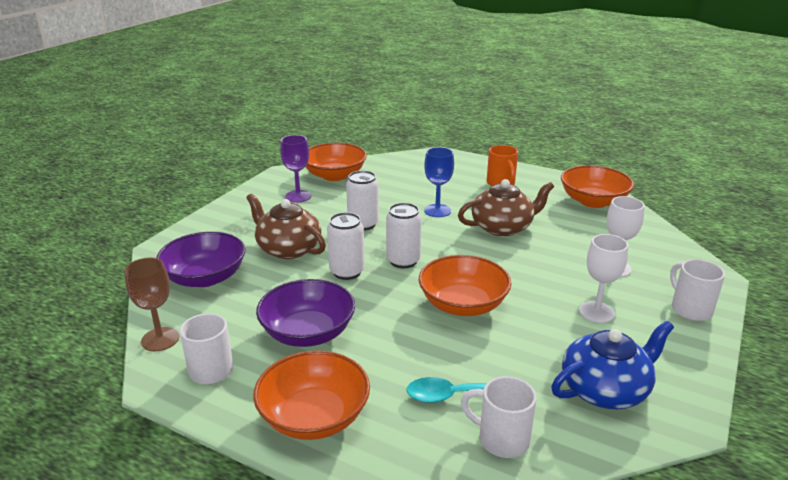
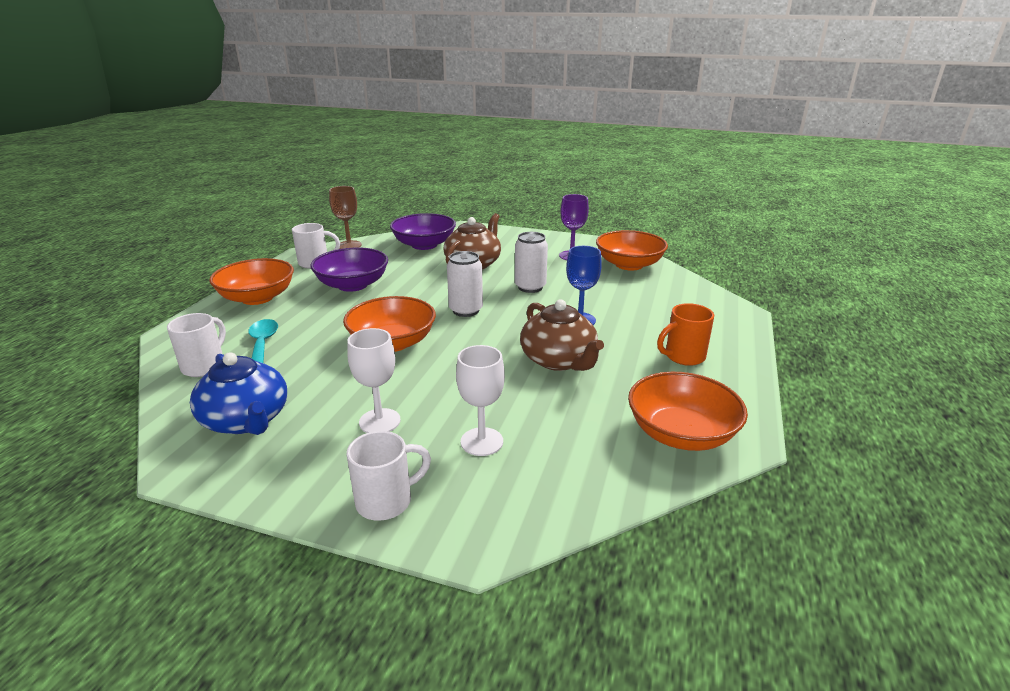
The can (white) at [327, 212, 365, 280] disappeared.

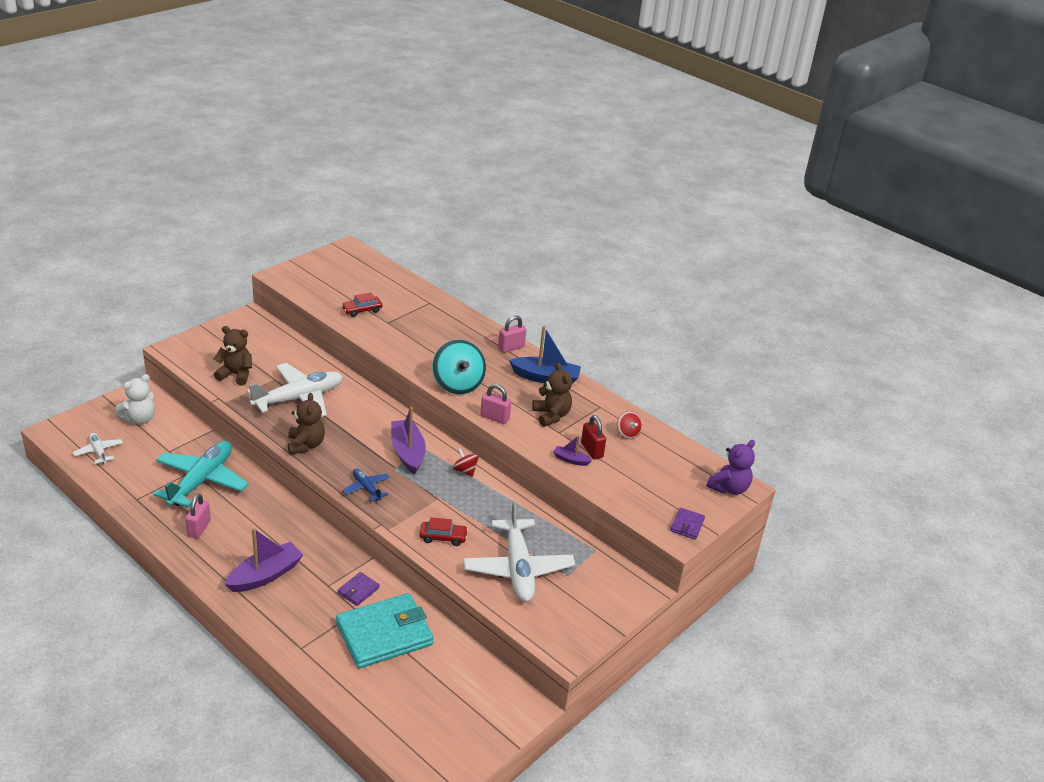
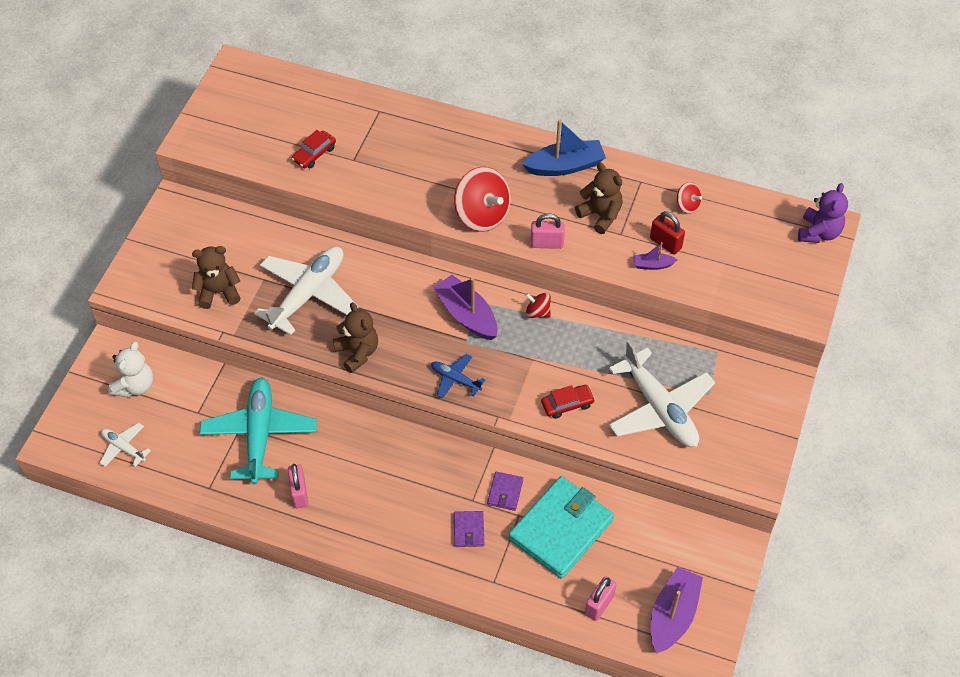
The spinning top (turquoise) at [432, 339, 486, 395] became the spinning top (red) at [454, 167, 511, 232].
The wallet (purple) moved from [670, 508, 705, 540] to [454, 511, 484, 547].
The padlock (pink) moved from [498, 316, 526, 353] to [585, 576, 617, 621].
The boat (purple) moved from [224, 528, 303, 592] to [651, 567, 703, 654].

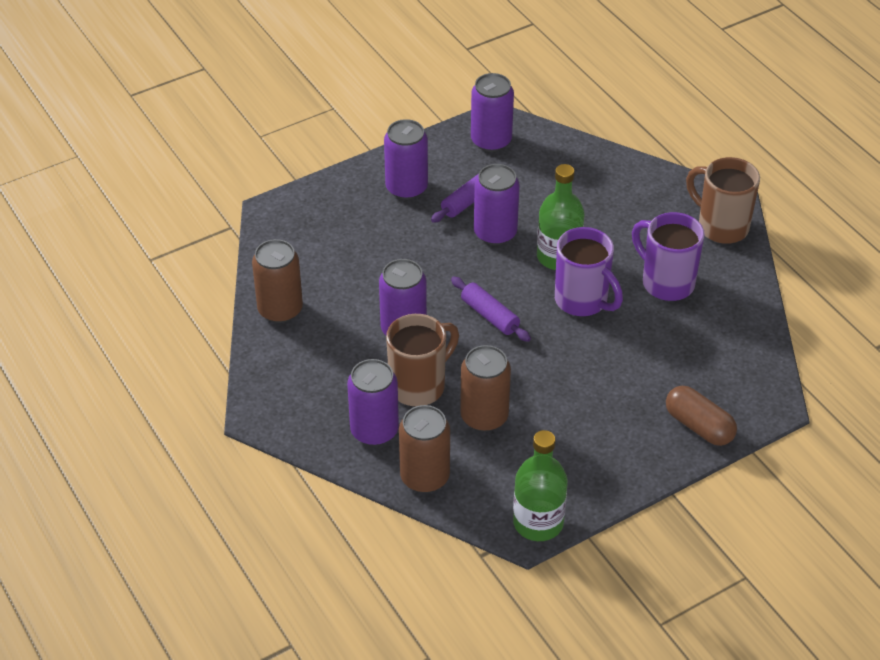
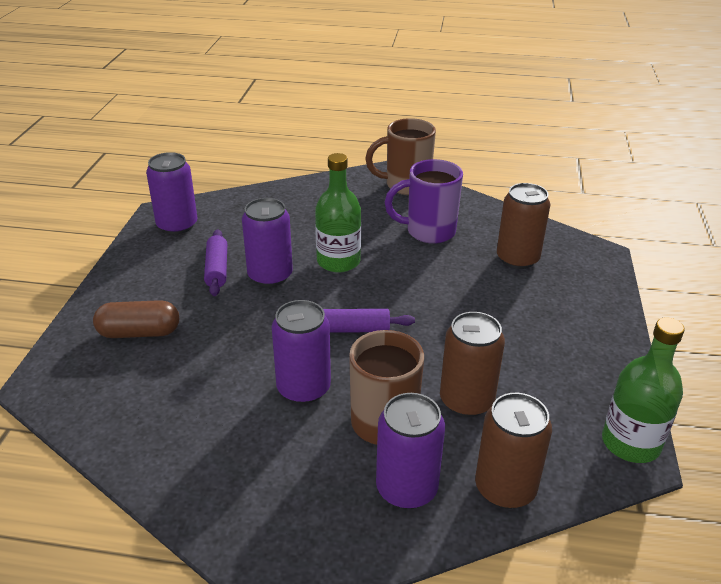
The capsule (brown) moved from [666, 386, 737, 446] to [93, 300, 179, 338].
The can (brown) moved from [252, 239, 303, 323] to [497, 183, 550, 269].
The can (purple) at [384, 119, 428, 200] disappeared.
The mug (purple) at [555, 227, 623, 316] disappeared.

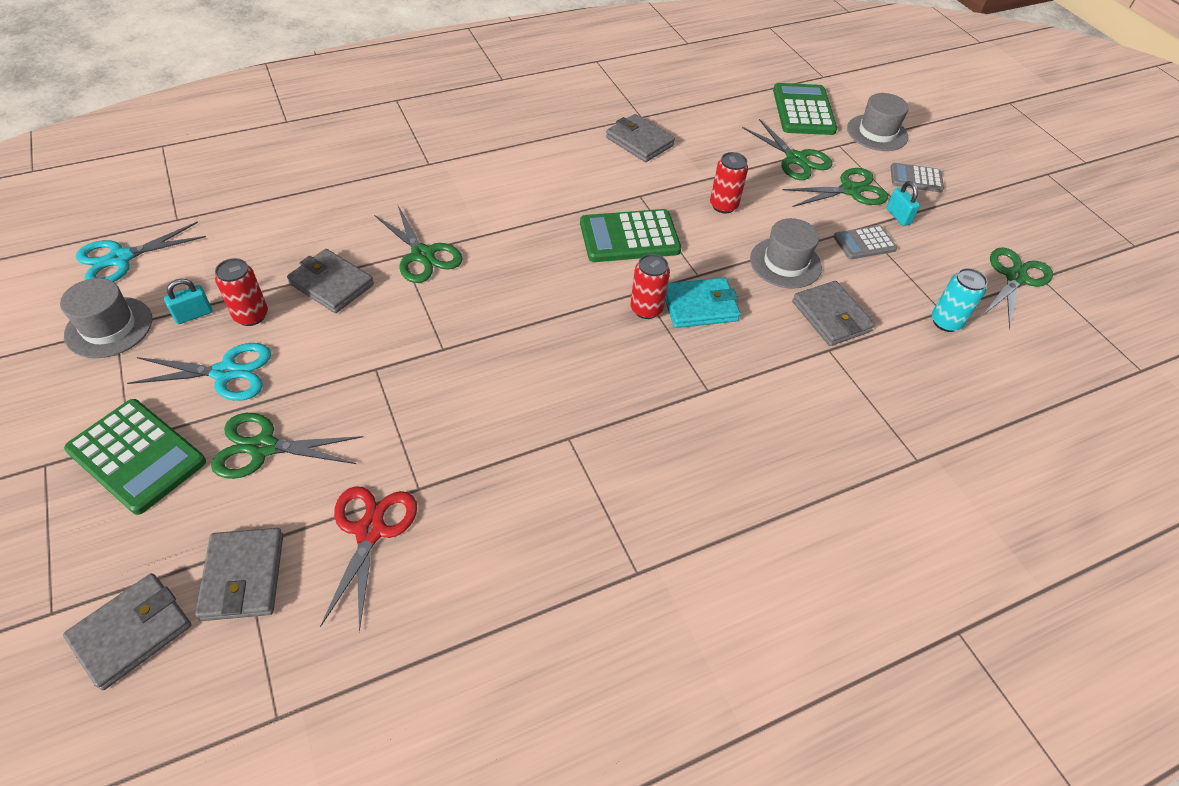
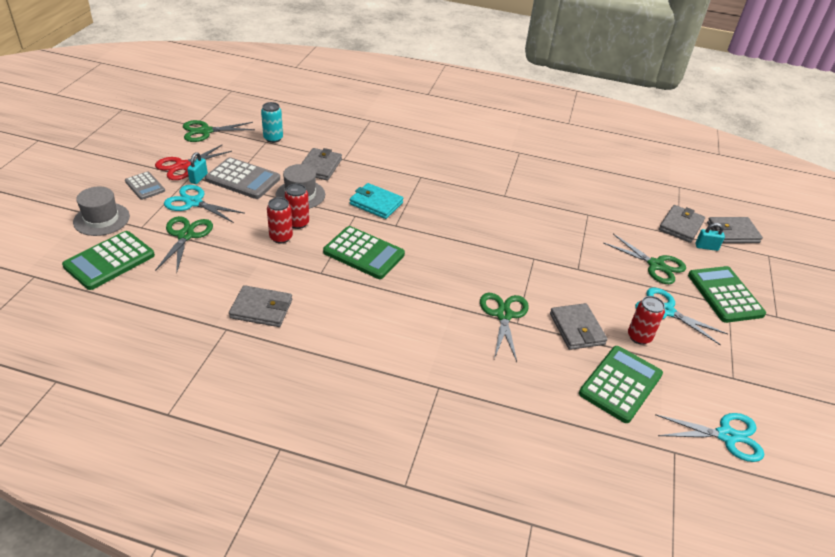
The scissors (red) moved from [320, 486, 417, 632] to [155, 145, 232, 180].
The scissors (green) at [783, 168, 888, 207] became the scissors (turquoise) at [164, 185, 245, 223].
The calculator (grey) at [834, 225, 897, 259] changed to 1.69 times the size.
The wallet (grey) at [606, 114, 675, 162] turned 75 degrees counterclockwise.
The can (red) moved from [630, 254, 670, 319] to [285, 184, 309, 229].
The calculator (green) at [579, 346, 663, 423] appeared.
The padlock (turquoise) moved from [164, 279, 213, 324] to [695, 223, 725, 251].
The hat (grey) at [60, 278, 152, 358] disappeared.

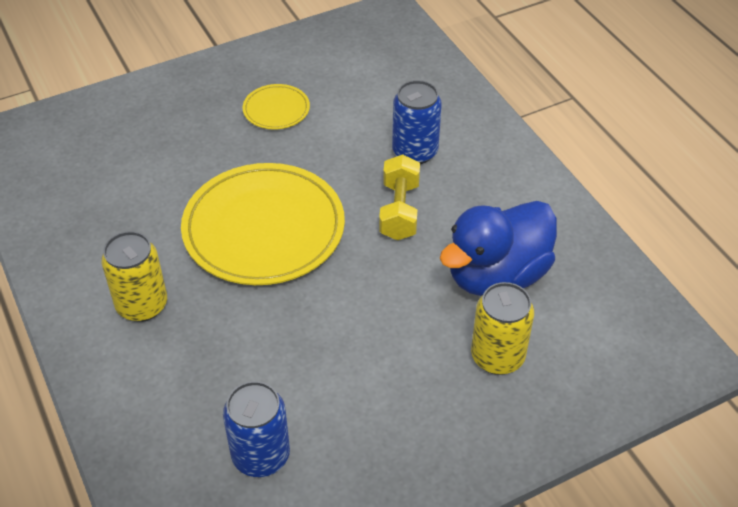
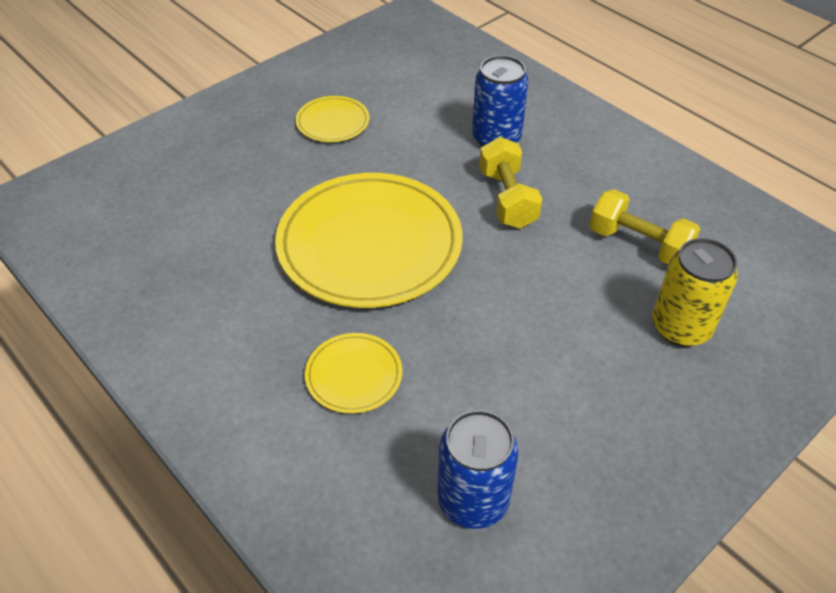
The plate (yellow) at [305, 333, 402, 414] appeared.
The duck (blue) at [440, 201, 557, 296] was replaced by the dumbbell (yellow) at [589, 189, 700, 265].
The can (yellow) at [101, 231, 167, 322] disappeared.

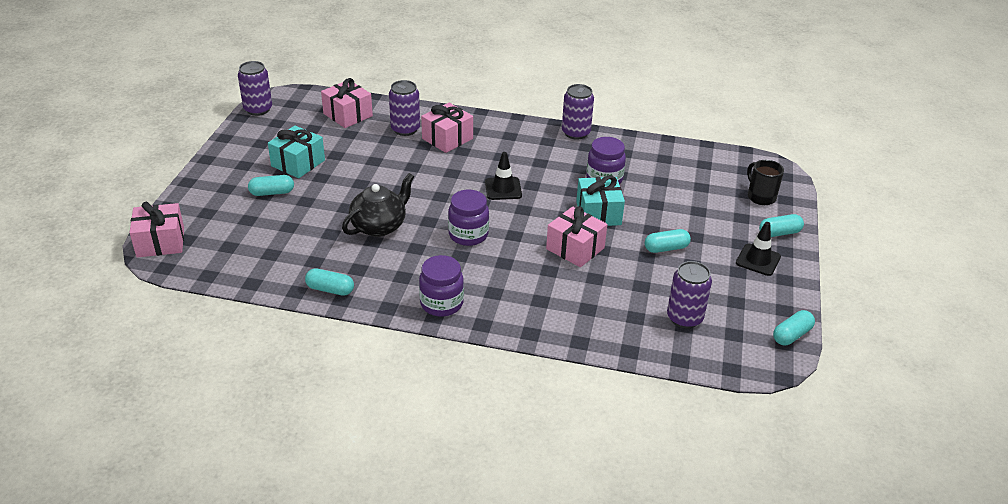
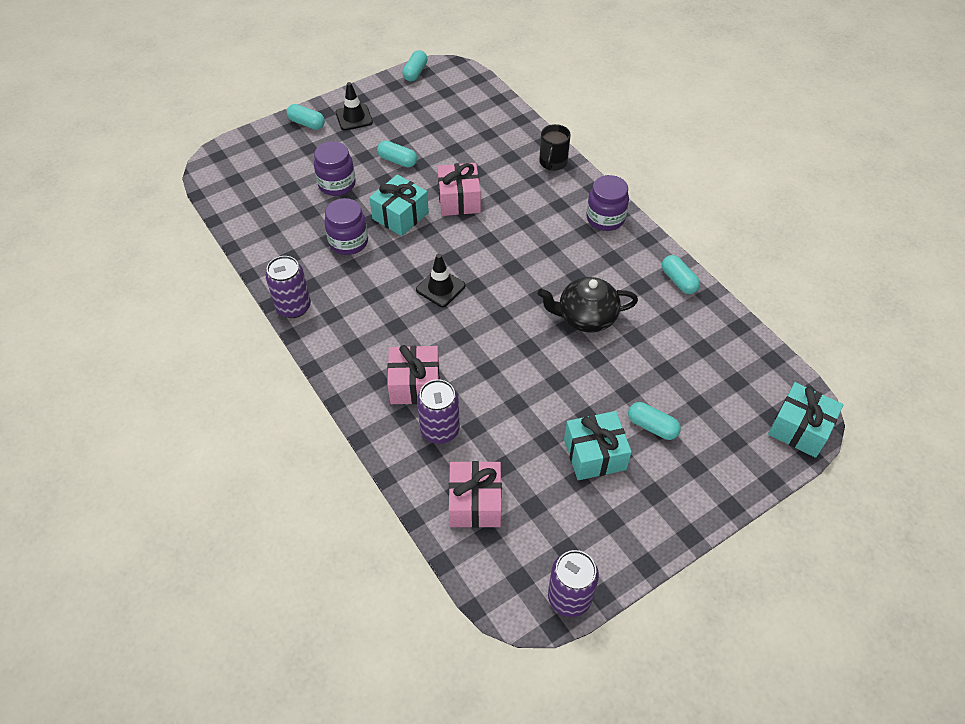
The jar (purple) moved from [448, 190, 489, 246] to [314, 141, 356, 196].
The capsule (turquoise) at [773, 310, 815, 345] turned 75 degrees counterclockwise.
The mug (black) moved from [747, 160, 784, 205] to [539, 124, 571, 171].
The gift (pink) at [130, 202, 184, 257] became the gift (turquoise) at [768, 382, 844, 458].
The can (purple) at [667, 261, 712, 329] disappeared.

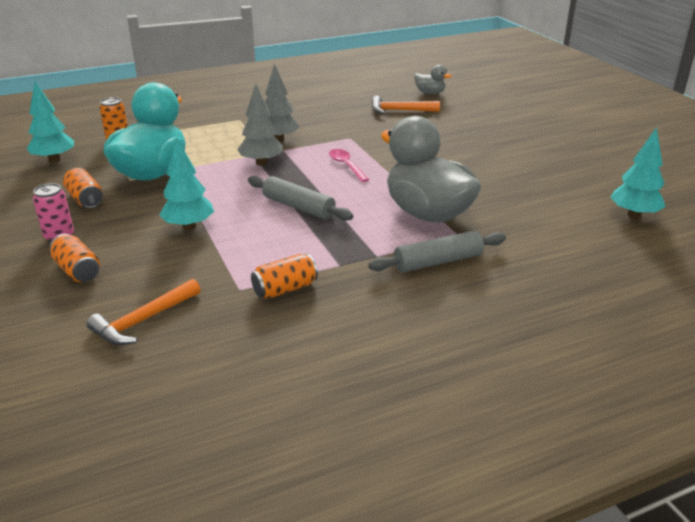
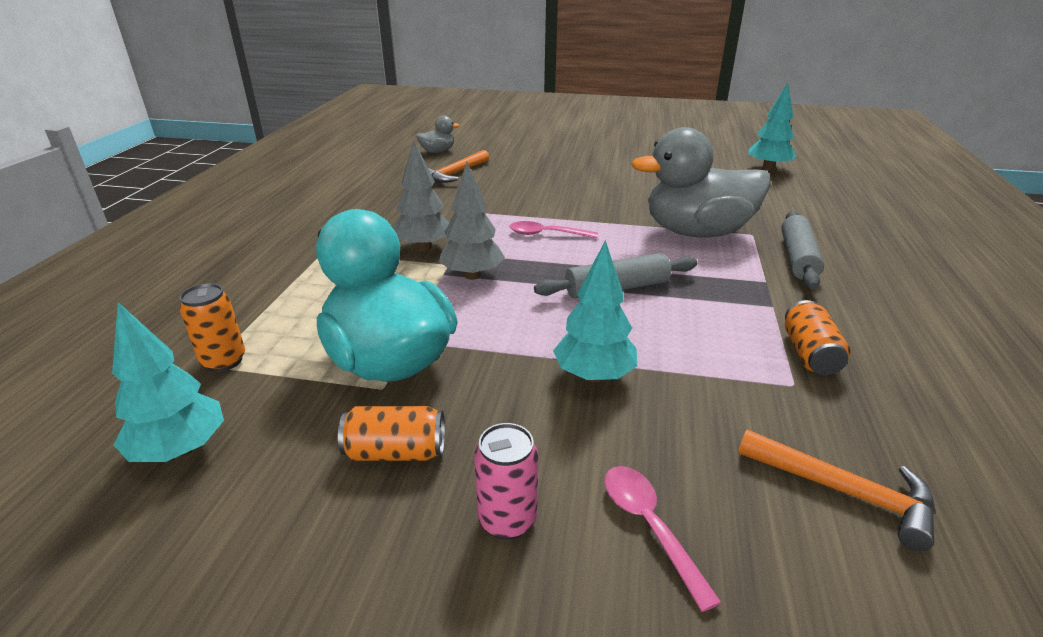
The can (orange) at [50, 234, 100, 282] was replaced by the spoon (pink) at [604, 466, 722, 612].
The hammer (orange) at [86, 279, 201, 345] turned 45 degrees counterclockwise.

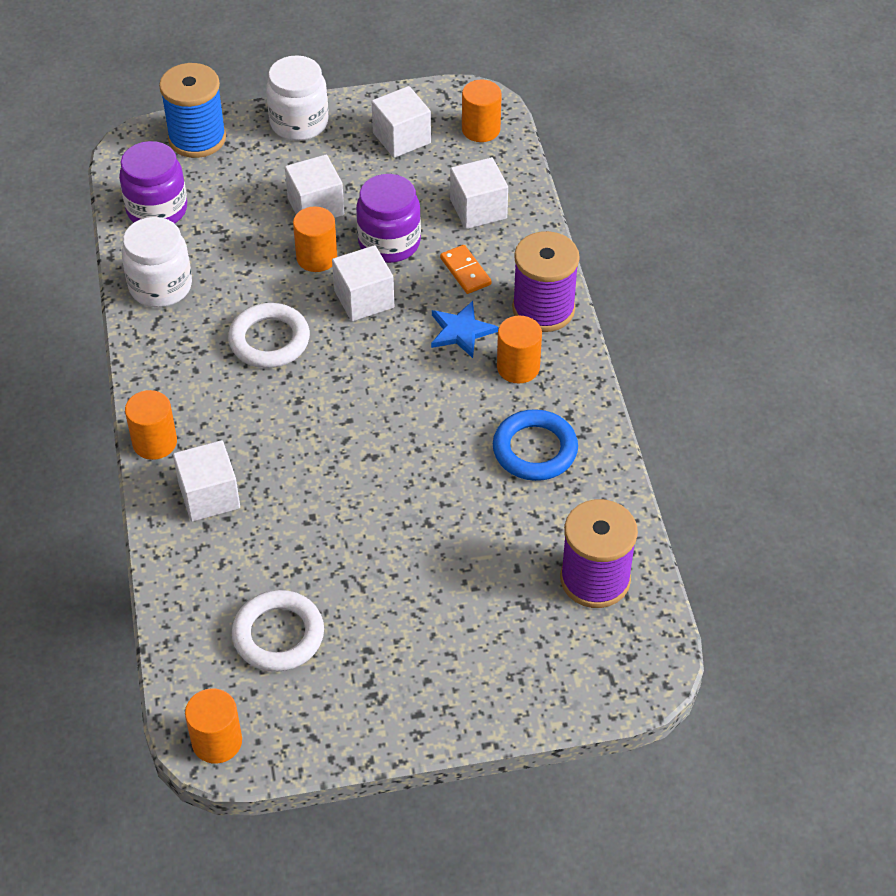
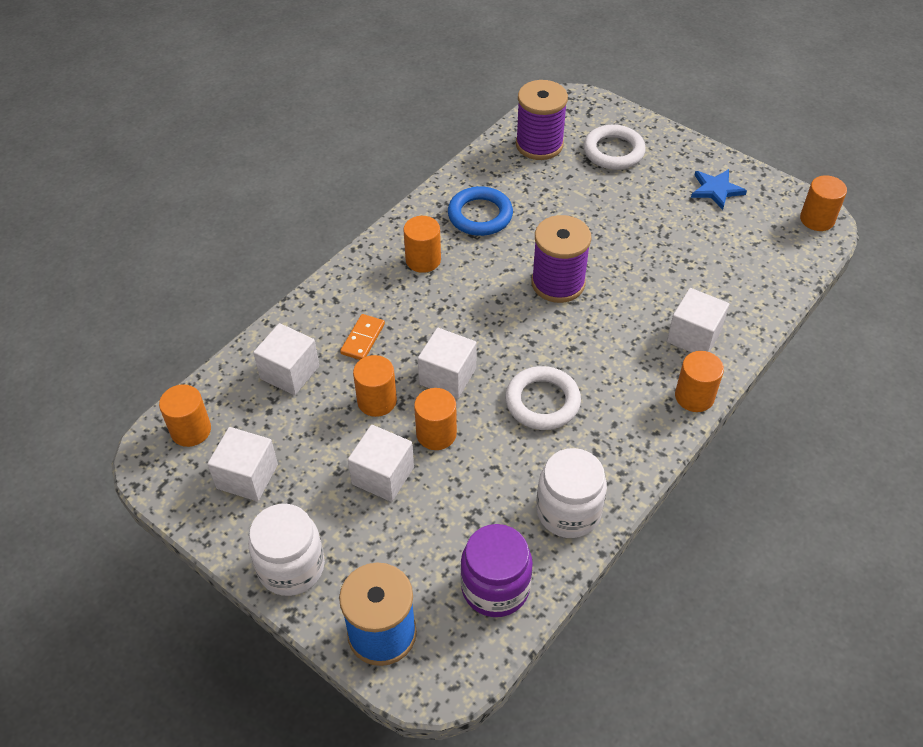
The jar (purple) at [356, 174, 421, 263] was replaced by the cylinder (orange) at [353, 355, 397, 417].
The spool (purple) moved from [512, 231, 580, 332] to [532, 215, 592, 303].
The ring (white) moved from [232, 590, 324, 672] to [583, 125, 646, 170].
The star (blue) moved from [431, 301, 499, 358] to [691, 169, 747, 210].

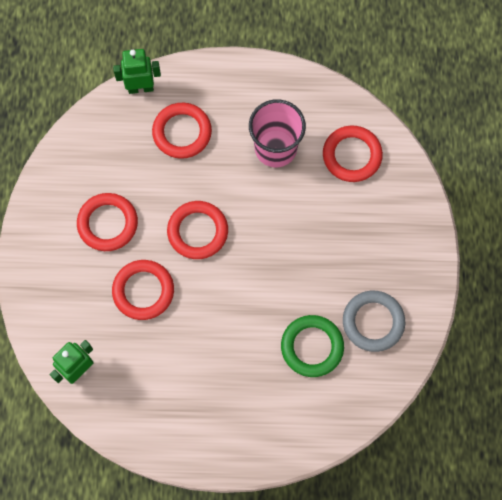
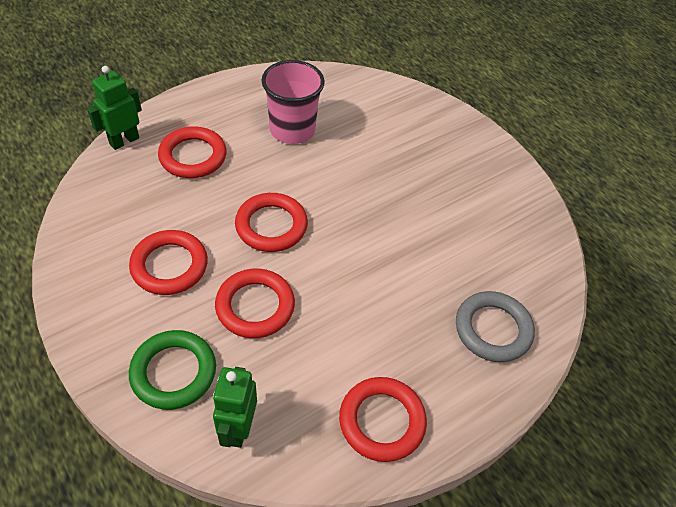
The ring (green) moved from [281, 315, 344, 377] to [129, 330, 216, 410].
The ring (red) moved from [323, 125, 383, 182] to [339, 377, 427, 462].
The ring (grey) moved from [343, 291, 405, 352] to [456, 291, 535, 362].

